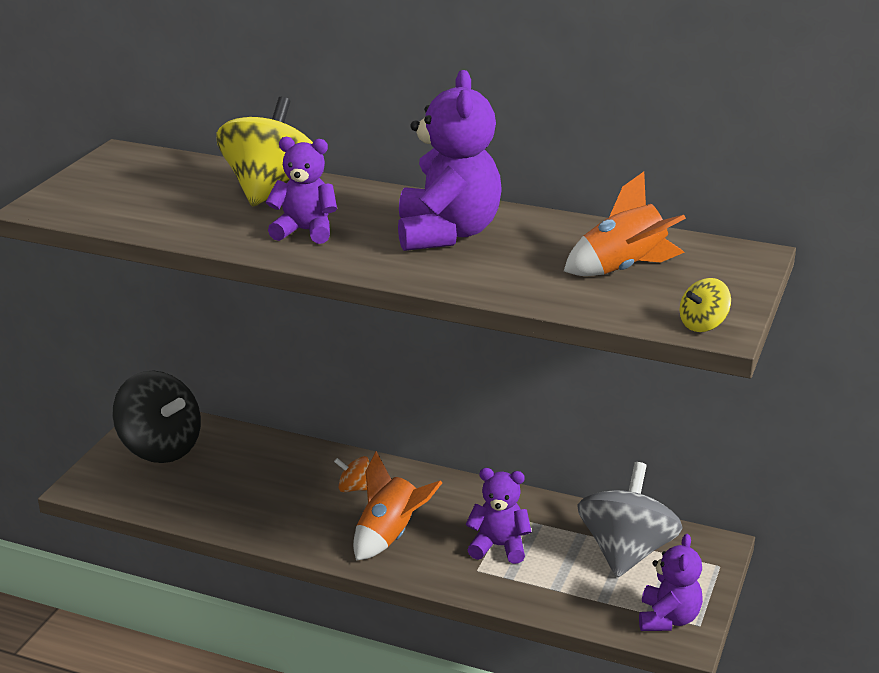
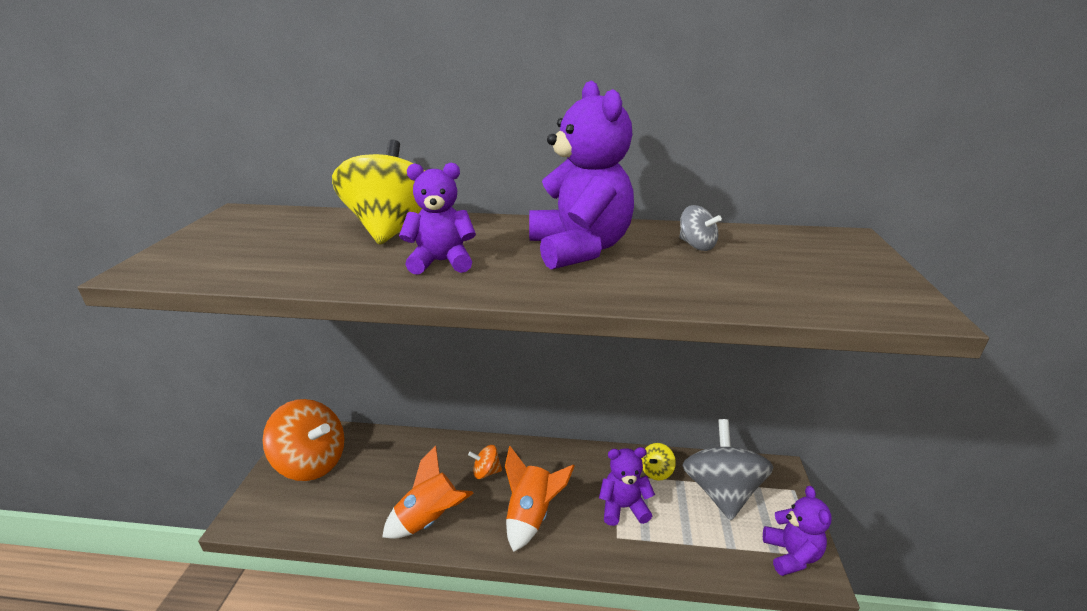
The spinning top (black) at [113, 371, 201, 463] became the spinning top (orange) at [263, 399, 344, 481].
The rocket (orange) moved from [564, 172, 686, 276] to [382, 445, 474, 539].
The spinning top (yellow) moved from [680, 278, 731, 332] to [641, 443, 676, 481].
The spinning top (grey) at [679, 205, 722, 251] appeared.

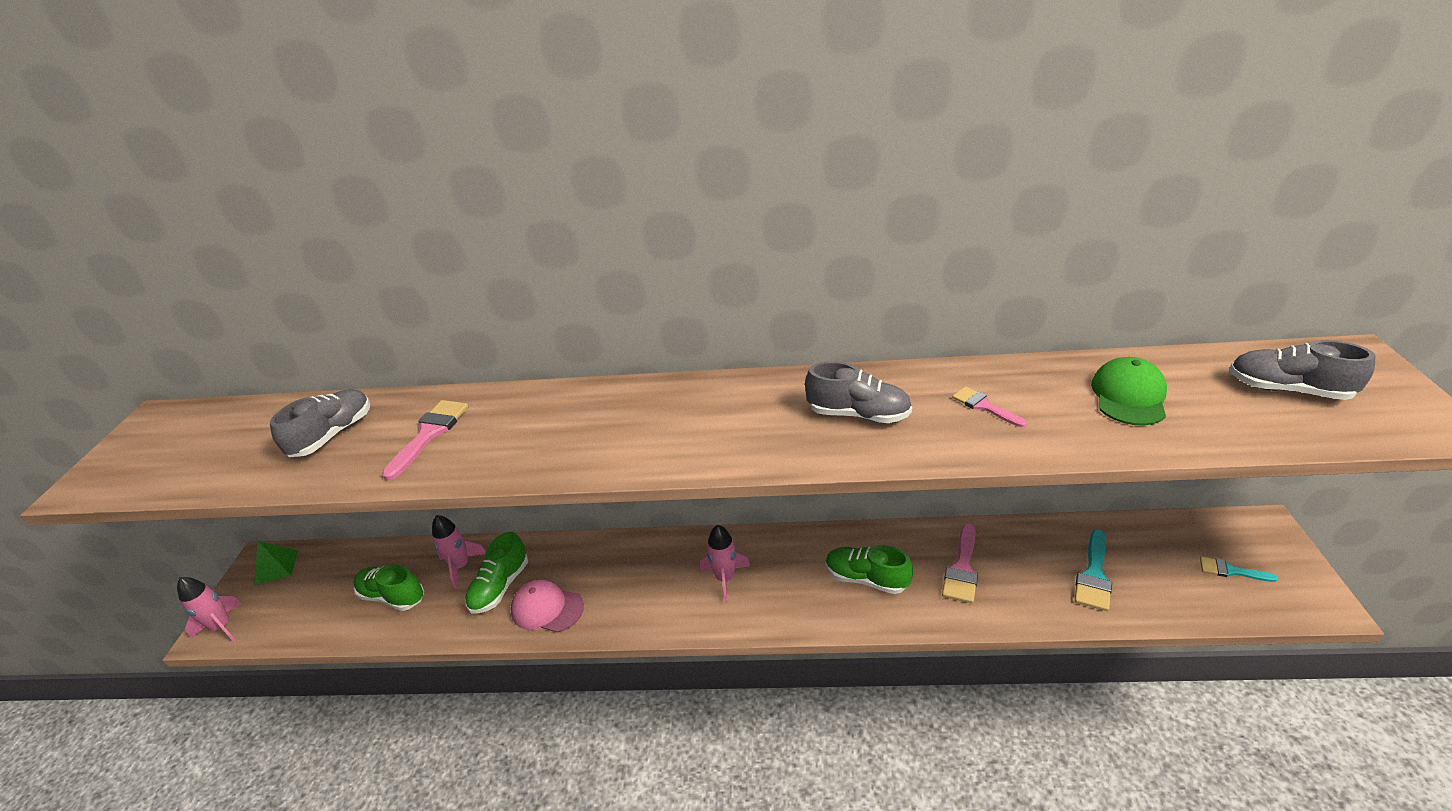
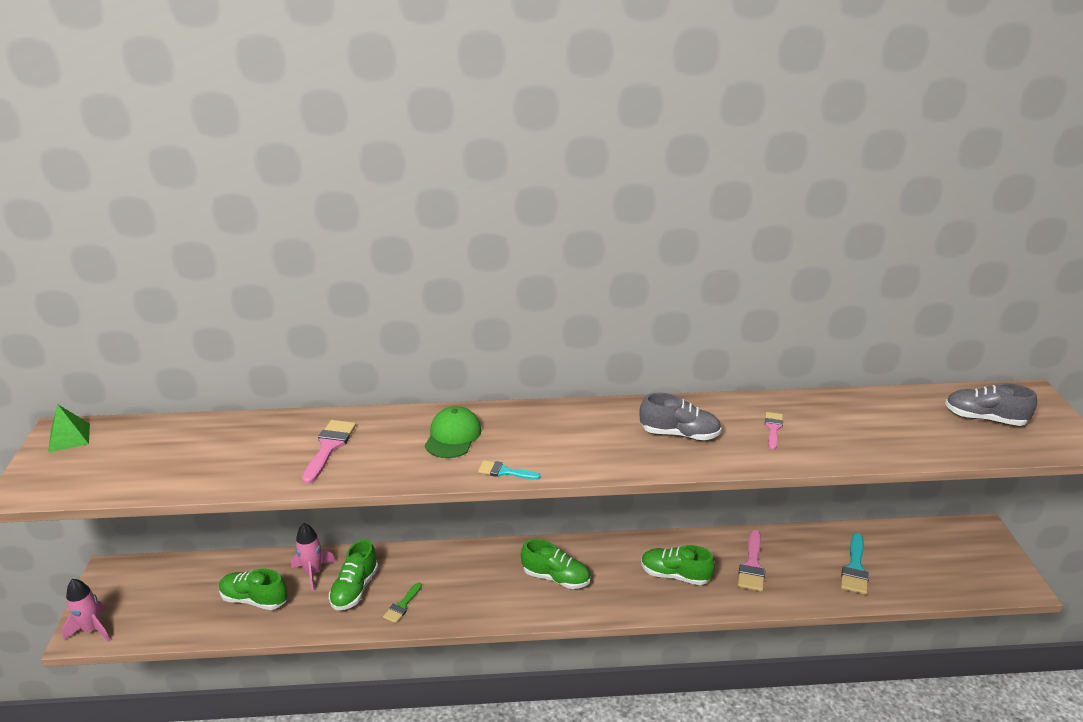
The pyramid (green) moved from [254, 541, 298, 585] to [48, 405, 90, 453].
The cap (pink) at [510, 580, 584, 633] was replaced by the brush (green) at [383, 583, 422, 623].
The cap (green) moved from [1091, 357, 1167, 426] to [425, 406, 482, 458].
The brush (turquoise) moved from [1200, 556, 1278, 582] to [478, 460, 541, 480].
The rocket (pink) at [700, 525, 750, 603] was replaced by the shoe (green) at [521, 539, 590, 589].
The brush (pink) at [952, 386, 1027, 427] turned 60 degrees clockwise.
The shoe (grey) at [270, 389, 370, 457] disappeared.

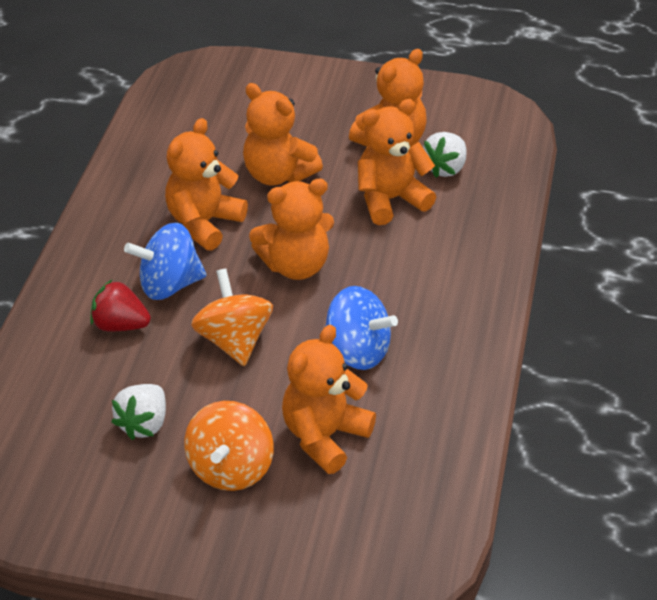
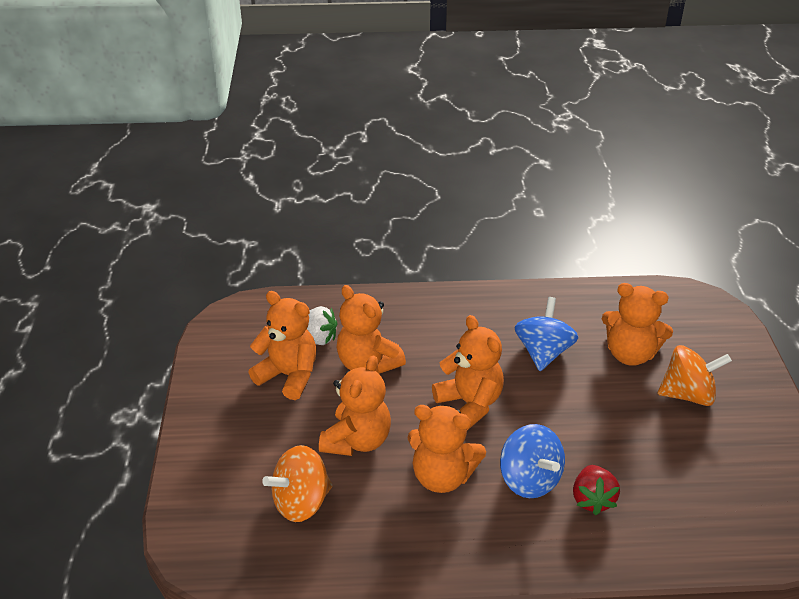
The spinning top (orange) moved from [191, 269, 273, 366] to [262, 445, 333, 522].
The strawberry (white) at [111, 384, 166, 440] disappeared.

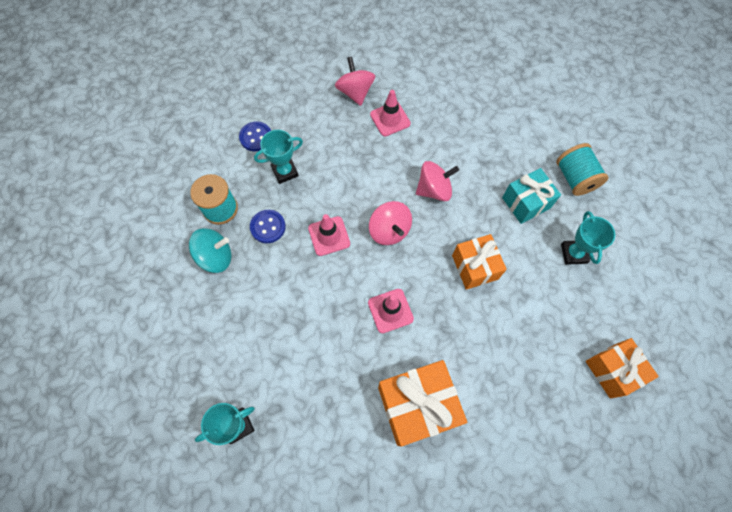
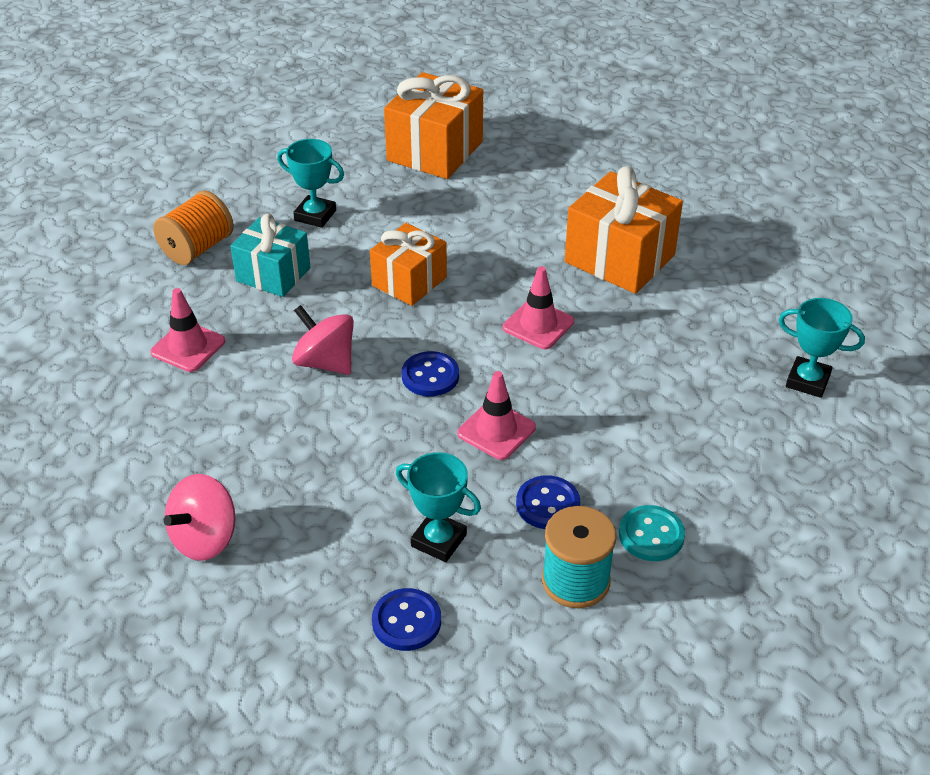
The traffic cone (pink) moved from [370, 90, 411, 136] to [150, 288, 225, 372].
The spool (turquoise) at [556, 143, 608, 196] became the spool (orange) at [153, 190, 234, 265].
The trophy (turquoise) at [561, 211, 615, 265] turned 60 degrees clockwise.
The gift (orange) at [585, 338, 659, 399] changed to 1.51 times the size.
The spinning top (pink) at [369, 201, 412, 245] was replaced by the button (blue) at [402, 351, 459, 396].
The spinning top (turquoise) at [189, 228, 231, 273] was replaced by the button (turquoise) at [619, 505, 685, 561].

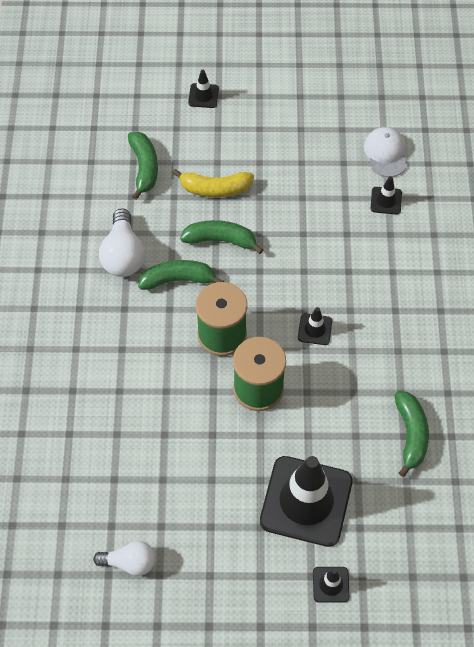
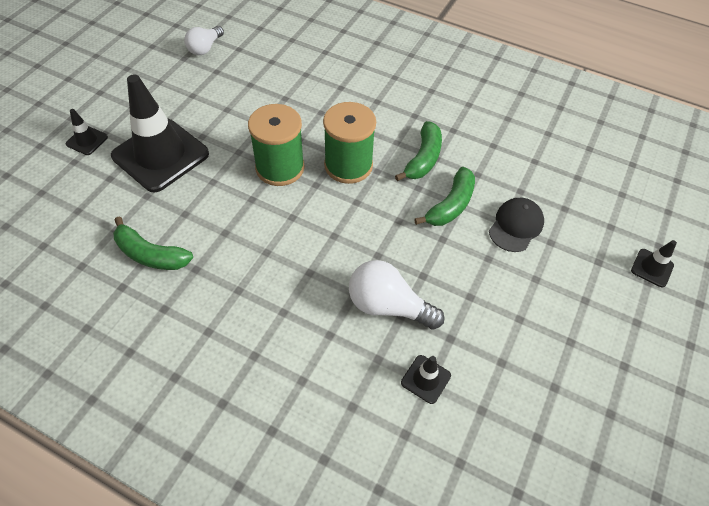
The light bulb (white) moved from [99, 208, 145, 277] to [349, 260, 444, 330].
The banana (yellow) at [173, 169, 254, 197] was replaced by the cap (black) at [489, 198, 544, 252].
The banana (green) at [128, 132, 158, 200] disappeared.
The traffic cone (black) at [298, 307, 332, 345] disappeared.
The cap (white) at [364, 127, 407, 177] disappeared.

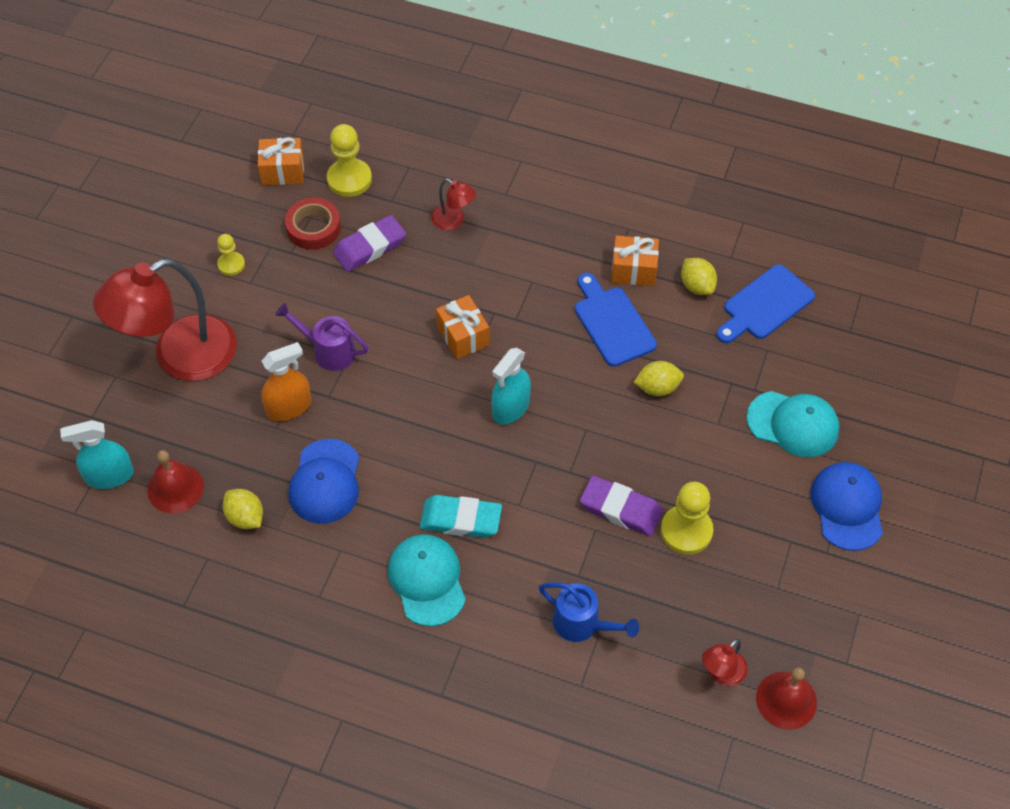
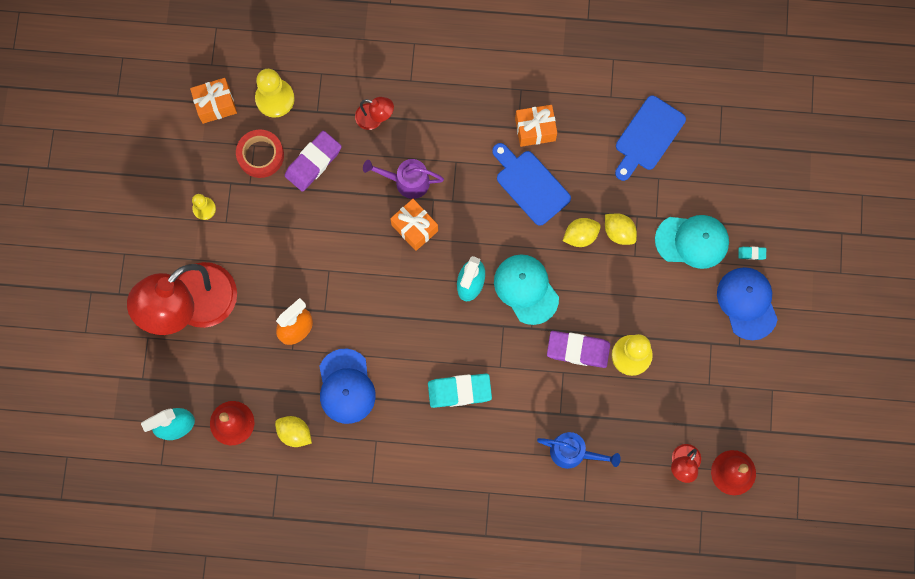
The watering can (purple) moved from [275, 303, 369, 371] to [363, 159, 444, 199].
The cap (turquoise) moved from [388, 534, 466, 627] to [494, 254, 559, 325].
The lemon (yellow) moved from [681, 258, 717, 295] to [605, 213, 637, 245].
The eraser (turquoise) at [739, 247, 766, 260] appeared.

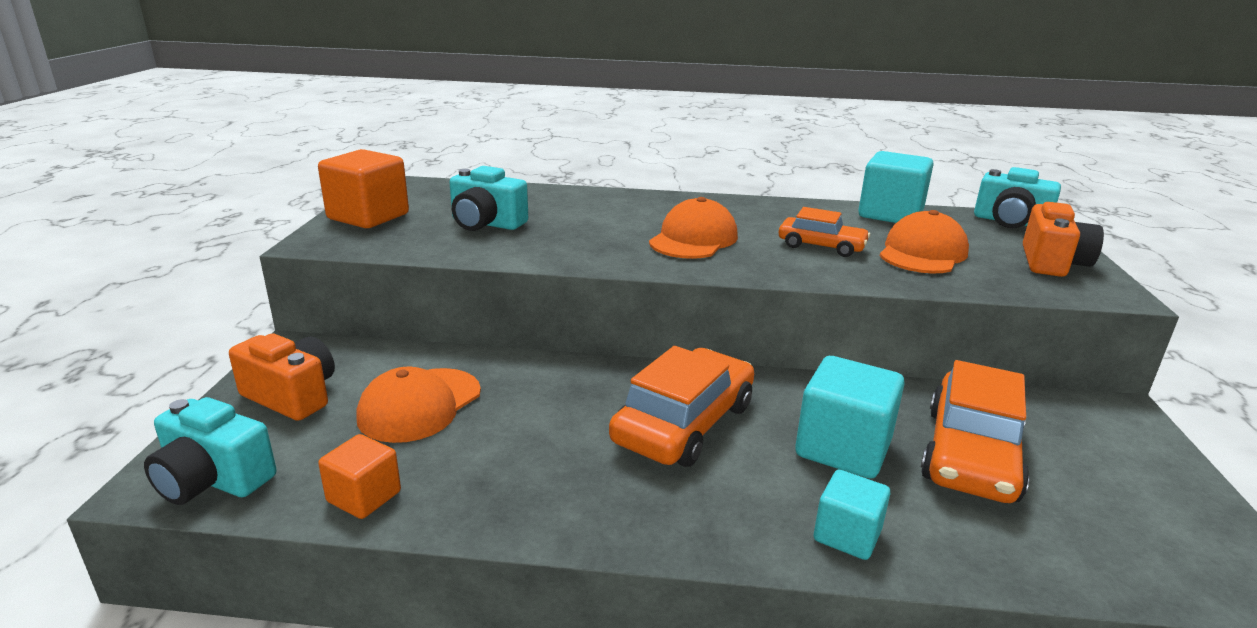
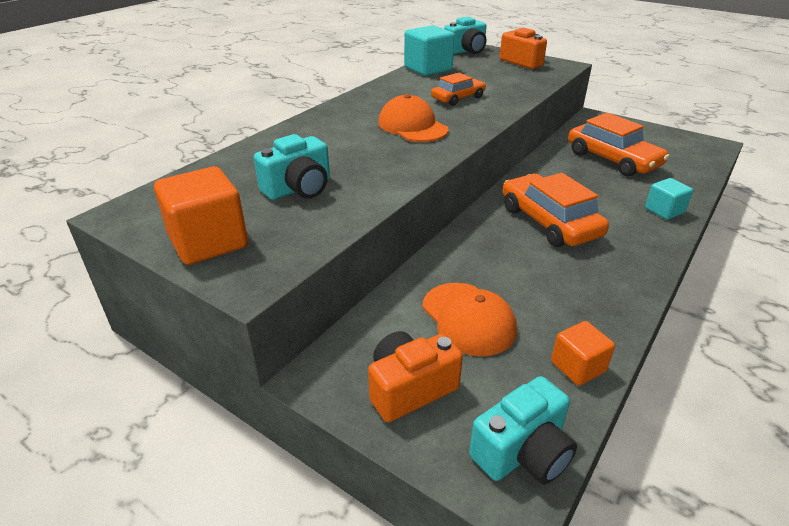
The cube (turquoise) at [795, 356, 905, 479] disappeared.
The cap (orange) at [880, 210, 969, 274] disappeared.

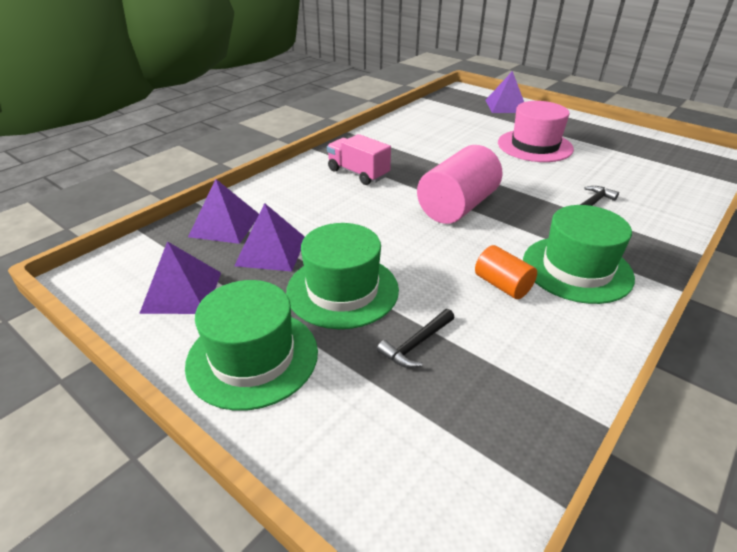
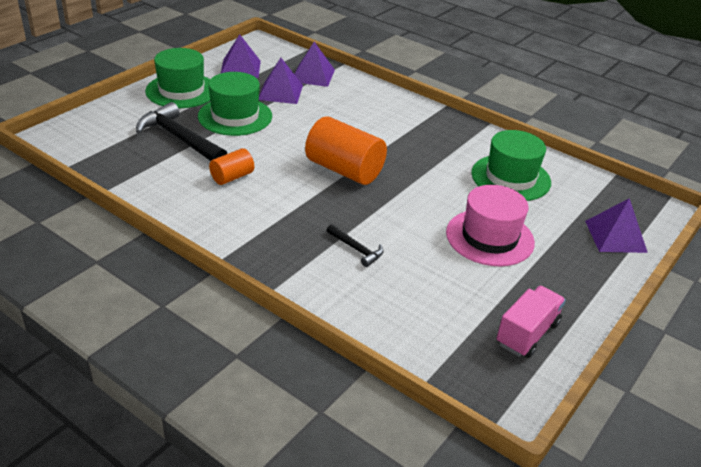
The hammer (black) at [377, 309, 455, 368] changed to 1.99 times the size.
The cylinder (pink) at [417, 145, 503, 224] became the cylinder (orange) at [305, 116, 387, 185].
The hat (green) moved from [523, 205, 635, 304] to [471, 130, 551, 201].
The truck (pink) moved from [327, 134, 391, 185] to [496, 286, 566, 358].

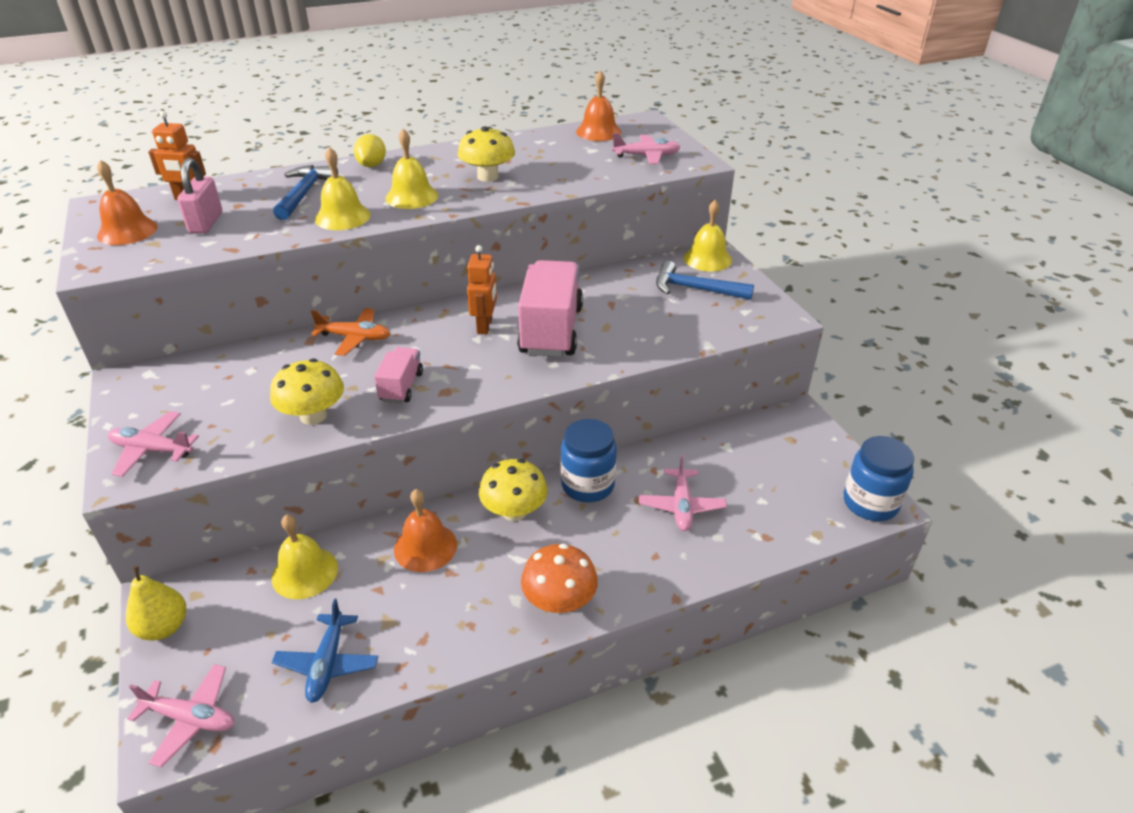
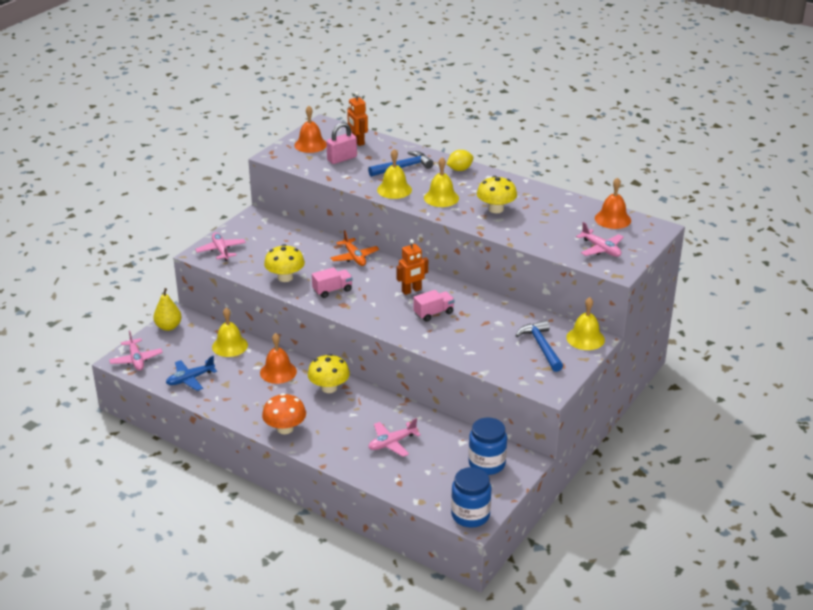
The truck (pink) at [517, 260, 583, 357] changed to 0.51 times the size.
The jar (blue) moved from [561, 419, 617, 502] to [468, 418, 507, 475].

